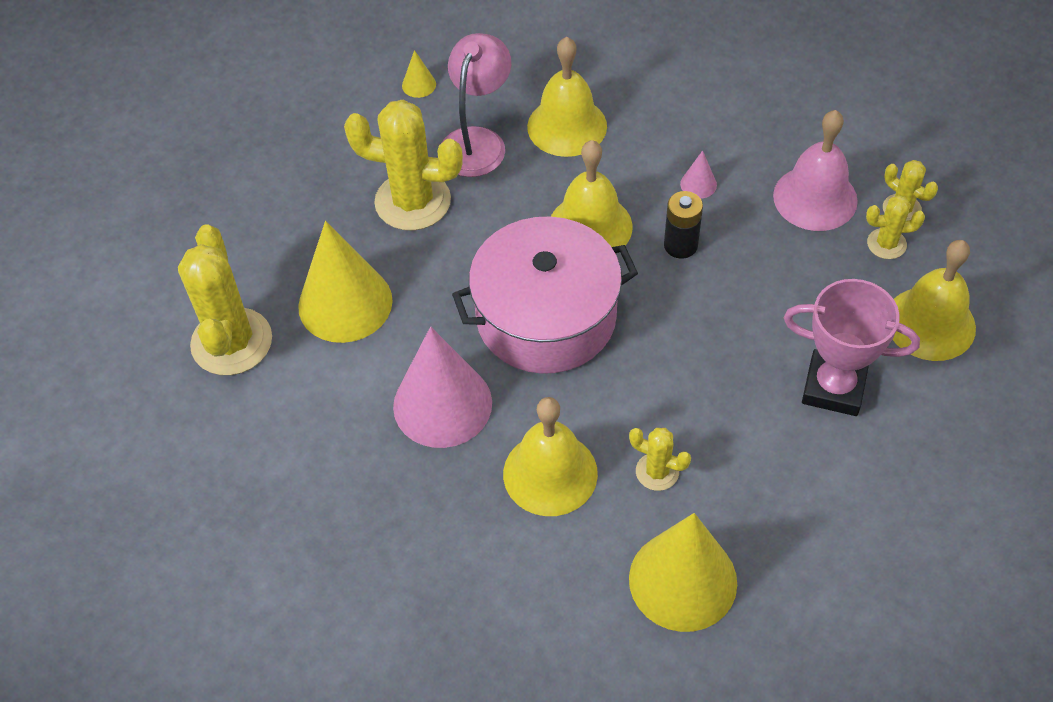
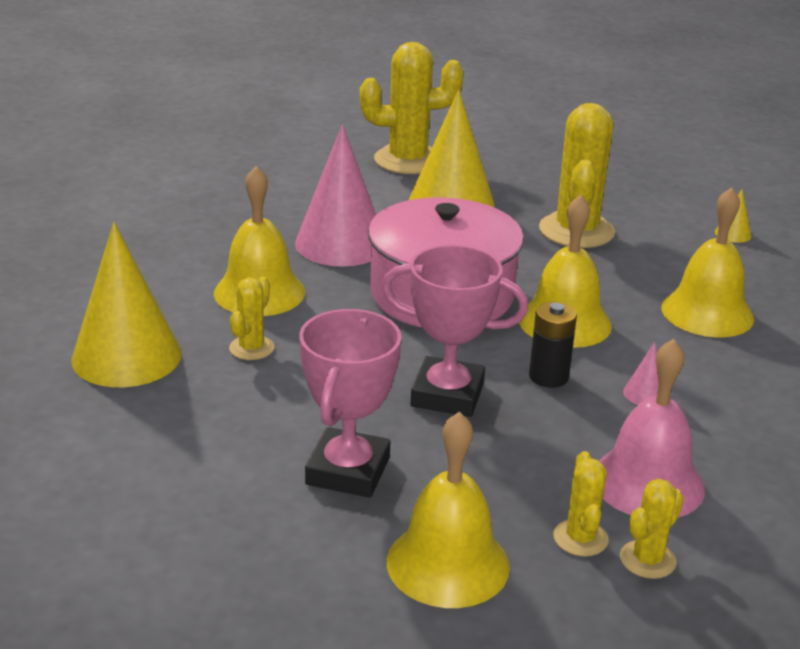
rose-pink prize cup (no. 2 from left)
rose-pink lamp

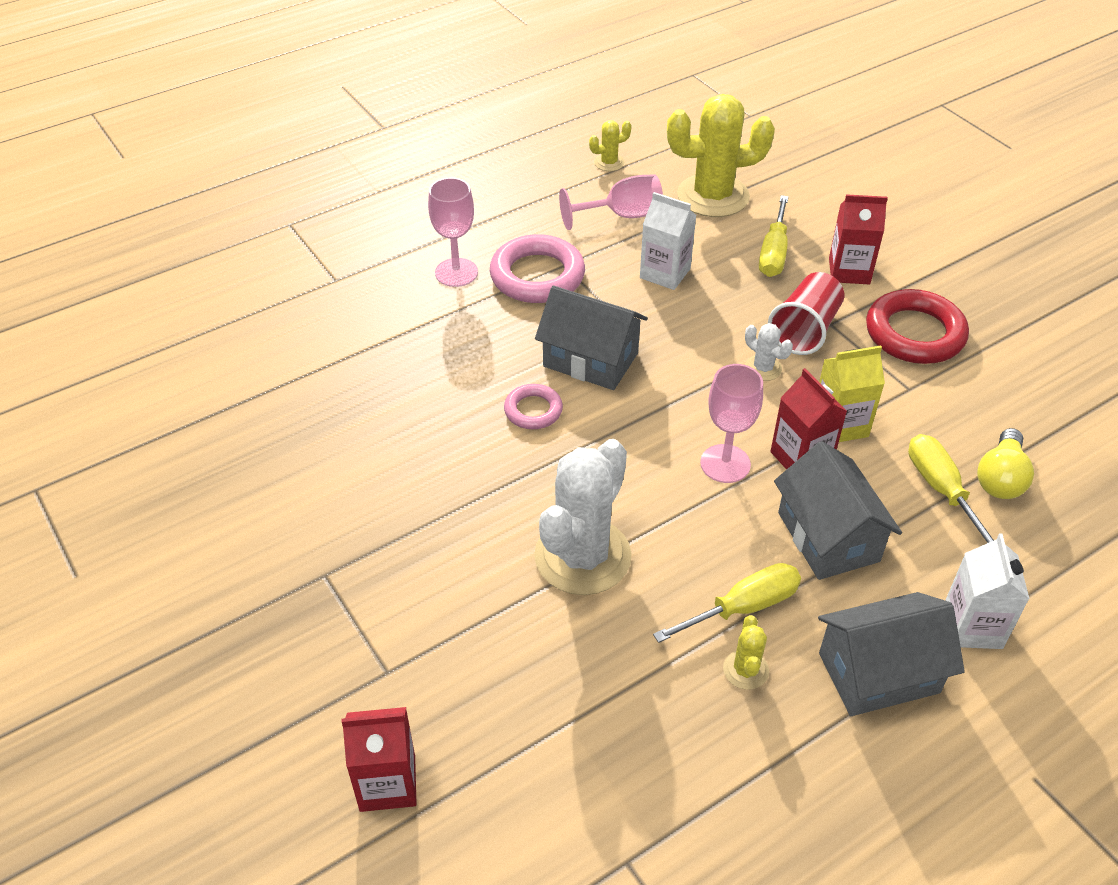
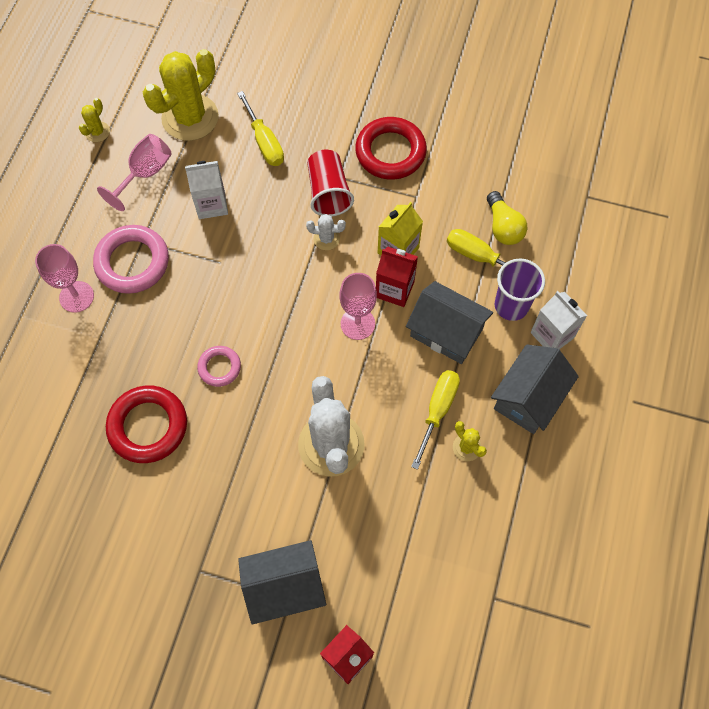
crimson ring (no. 1 from left)
ash-grey house (no. 1 from left)
royal purple tumbler
crimson juice carton (no. 3 from left in the first image)

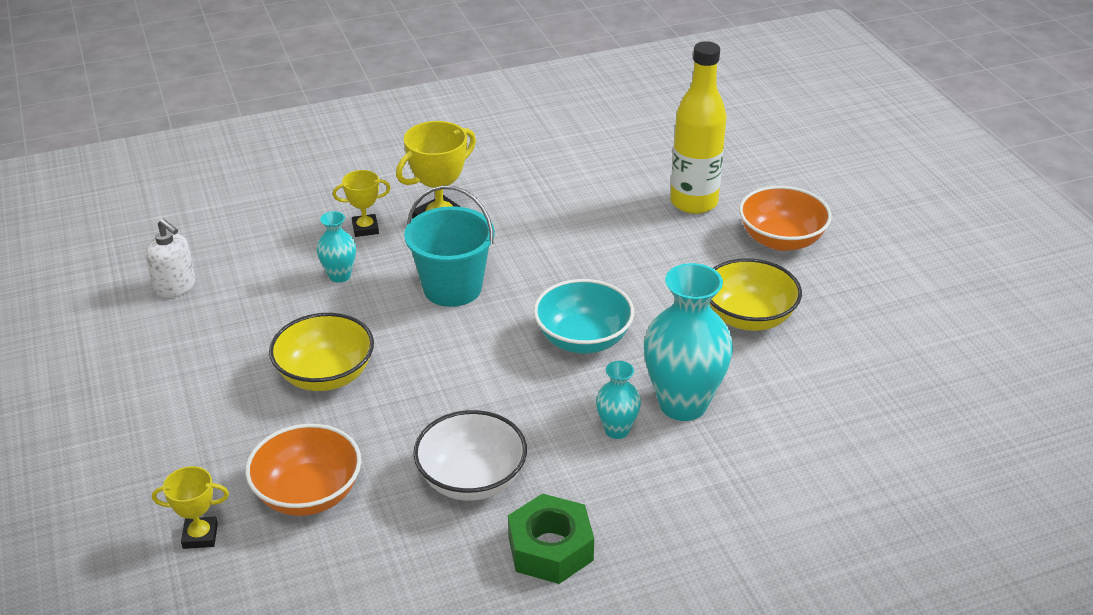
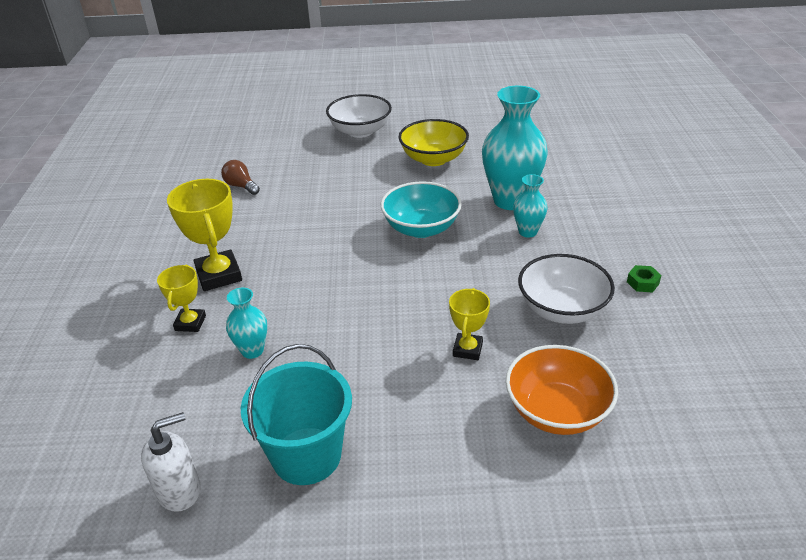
russet light bulb
teal pail
snow-white bowl (no. 1 from left)
yellow prize cup (no. 3 from left)
emerald hex nut
yellow bowl (no. 1 from left in the first image)
yellow flask

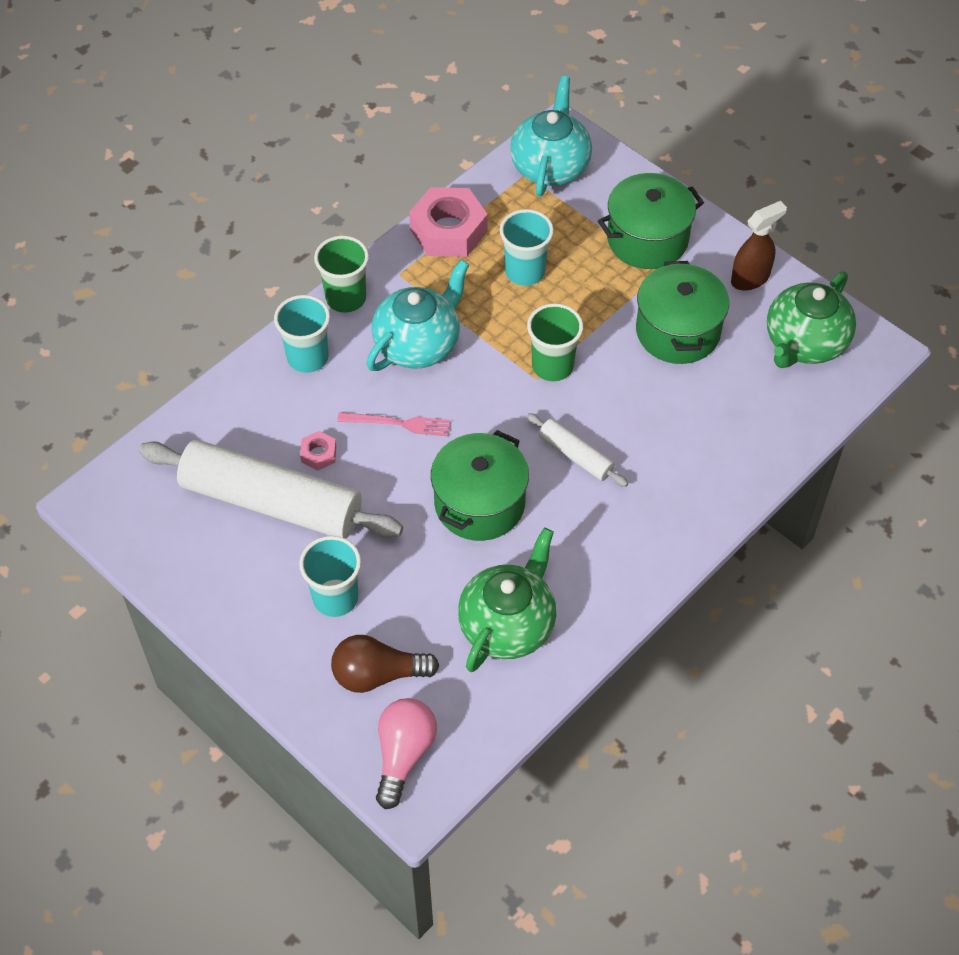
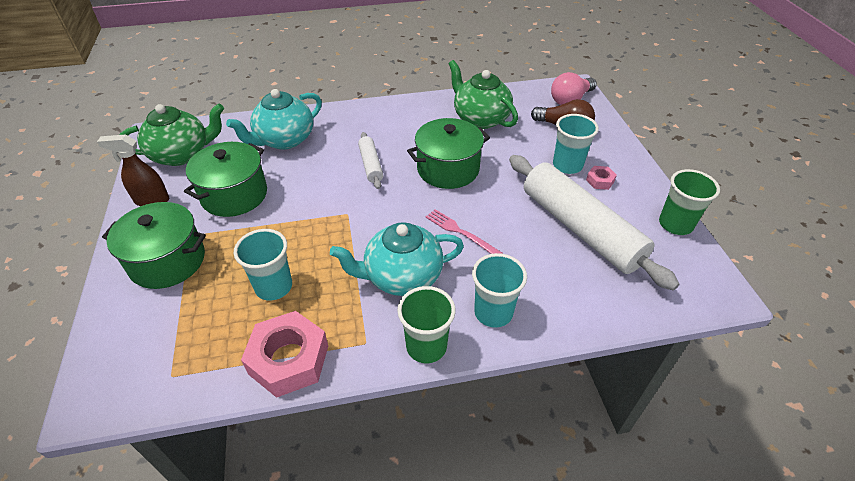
teal tea pot (no. 1 from left)
emerald tea pot (no. 2 from left)
rose-pink hex nut (no. 2 from left)
emerald tumbler (no. 2 from left)

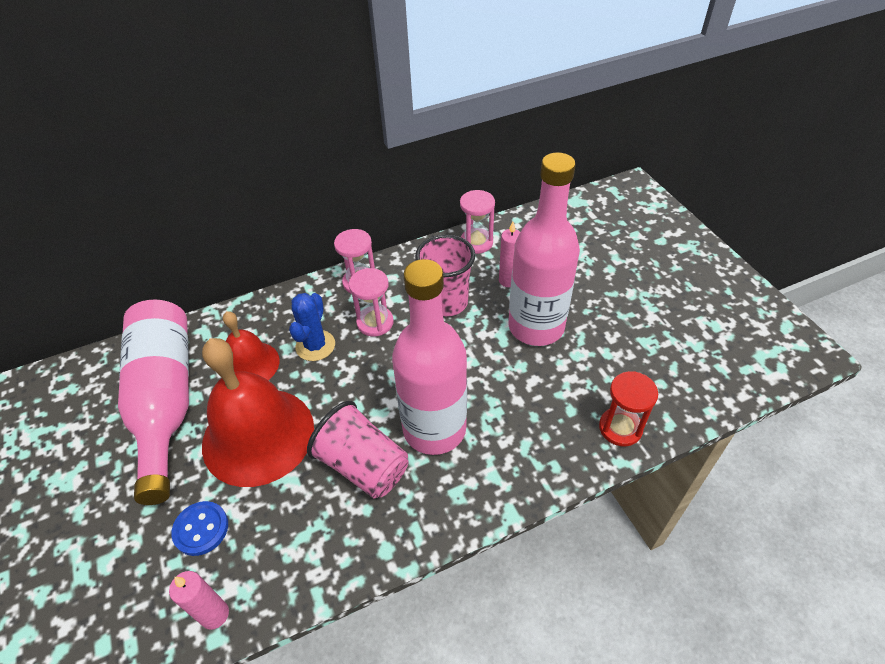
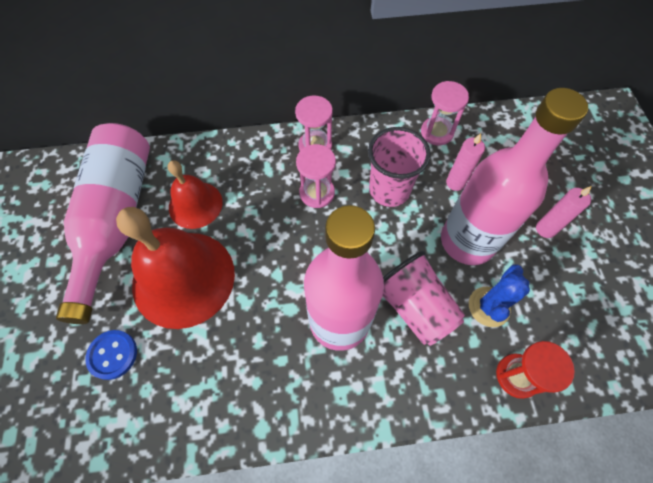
rose-pink tumbler (no. 2 from left)
royal blue cactus
rose-pink candle (no. 2 from left)

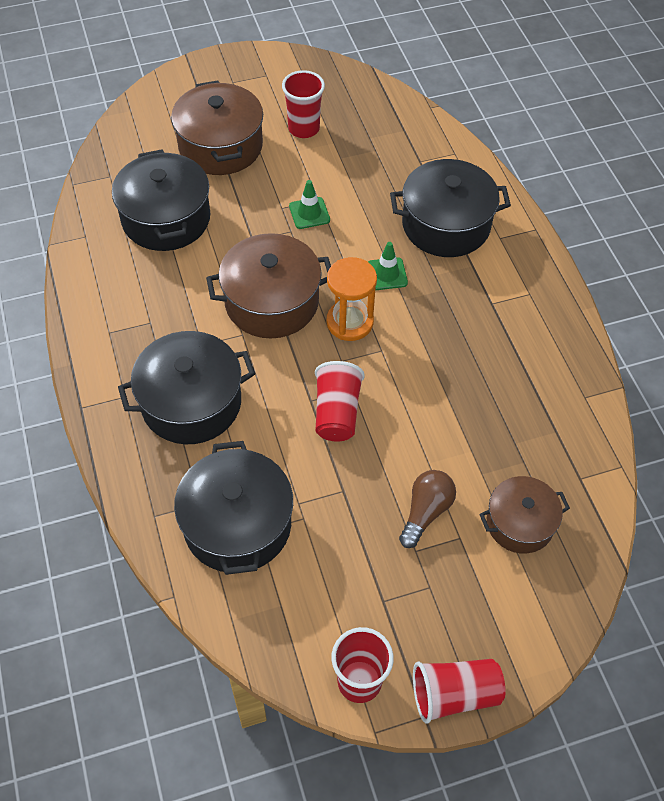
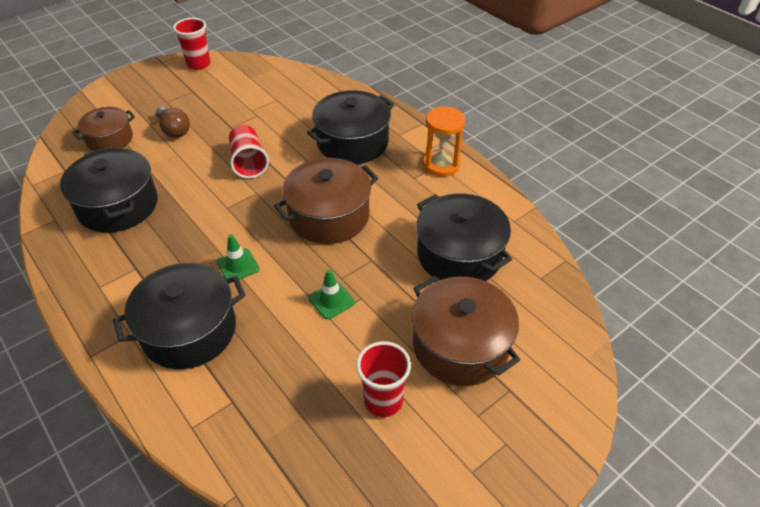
black stockpot (no. 1 from left)
russet light bulb
orange-coloured sandglass
crimson tumbler (no. 4 from left in the first image)

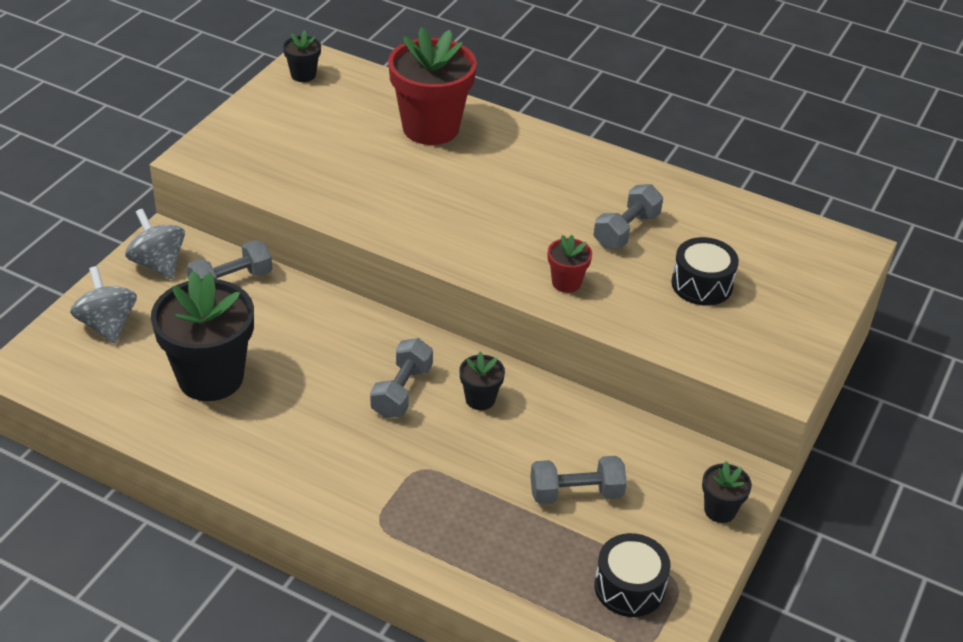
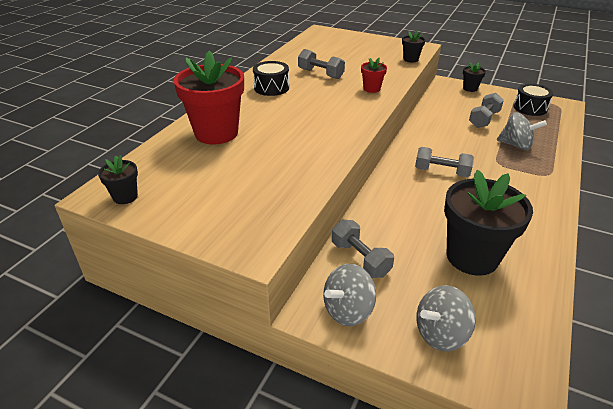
black toy drum (no. 1 from left)
black plant pot (no. 2 from left)
ash-grey dumbbell (no. 4 from left)
ash-grey toy top (no. 3 from left)

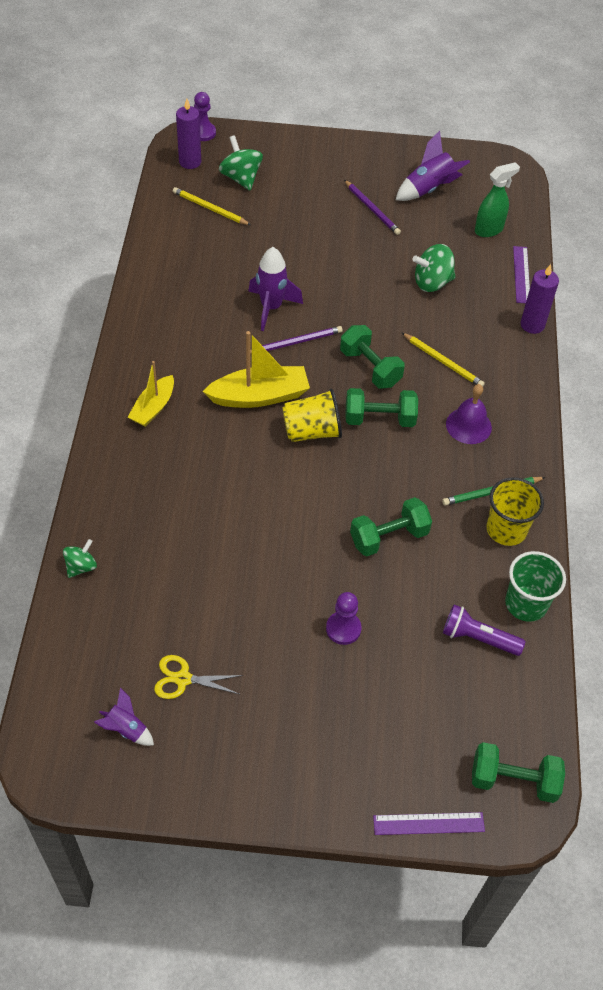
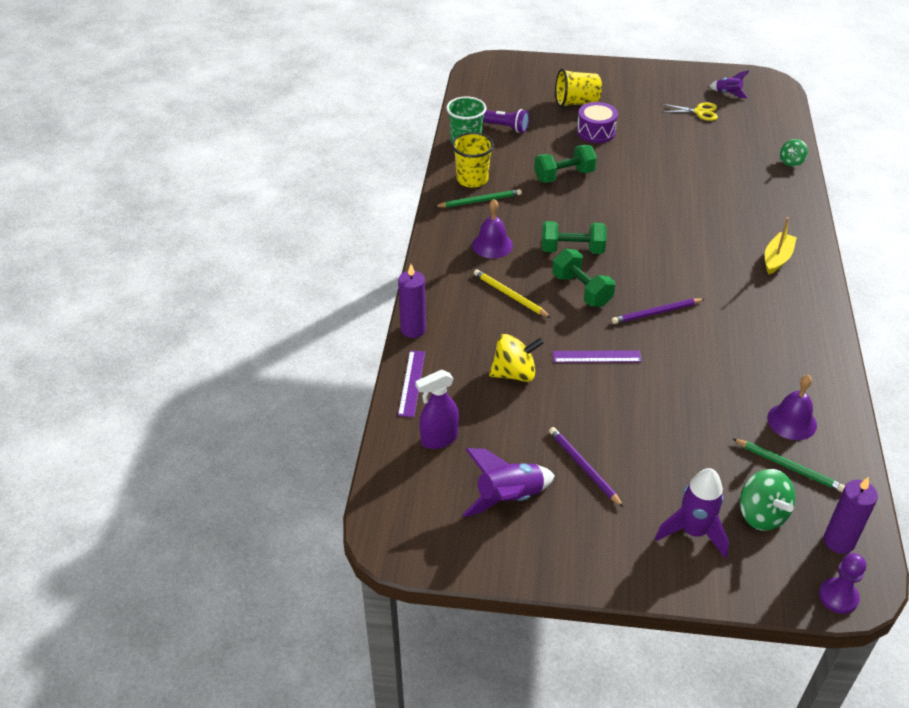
royal purple spray bottle
yellow toy top
royal purple straightedge (no. 2 from left)
yellow tumbler (no. 2 from left)
royal purple toy drum
royal purple toy rocket (no. 2 from left)
emerald pencil (no. 2 from left)
royal purple hand bell (no. 2 from left)
yellow toy boat (no. 2 from left in the first image)
emerald dumbbell (no. 4 from left in the first image)

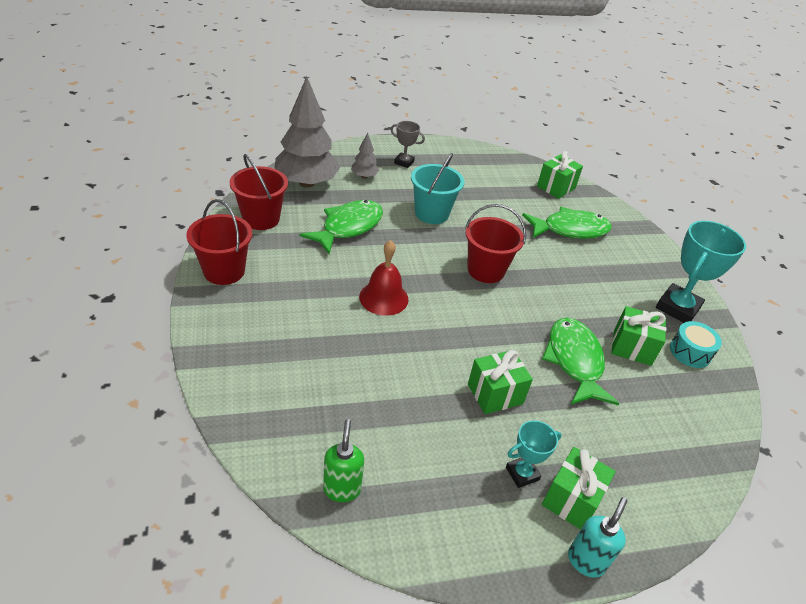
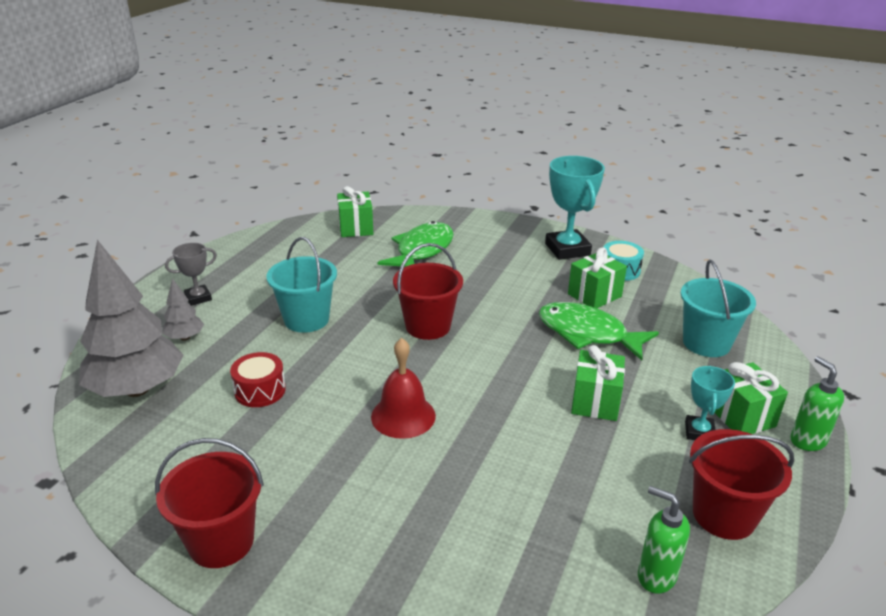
crimson toy drum
teal pail (no. 2 from left)
crimson pail (no. 3 from left)
emerald soap dispenser (no. 2 from left)

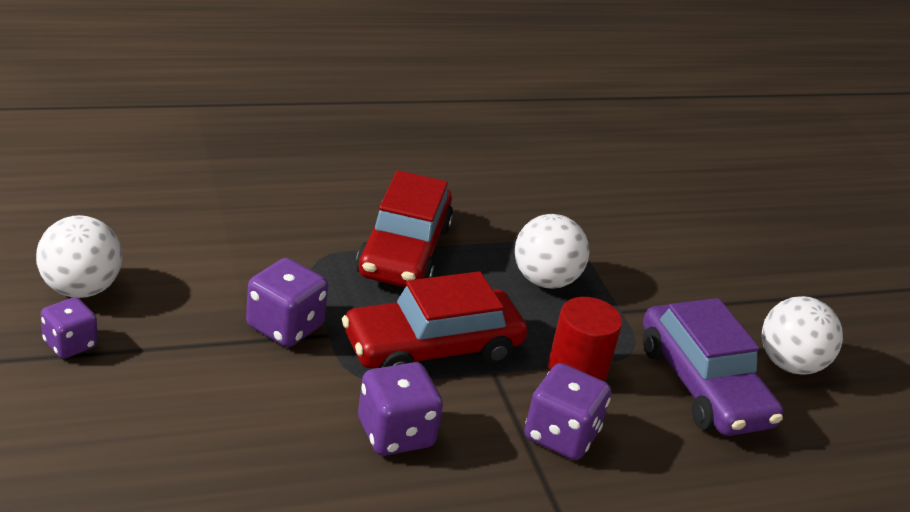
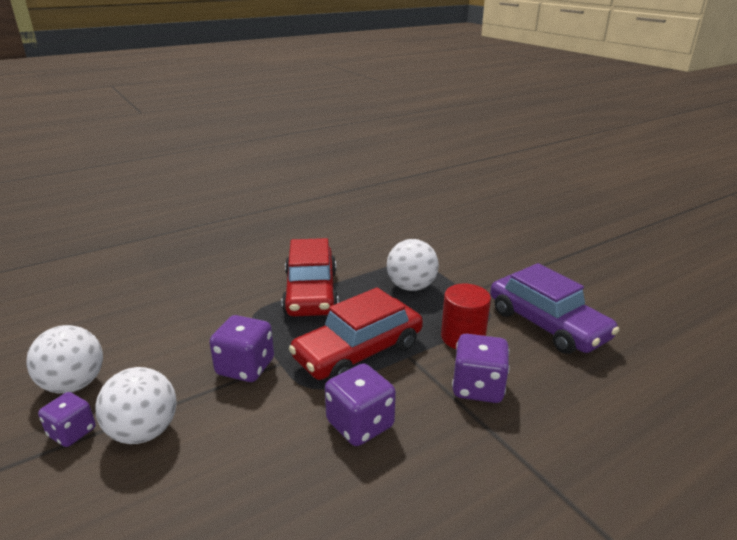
snow-white sphere (no. 2 from left)

